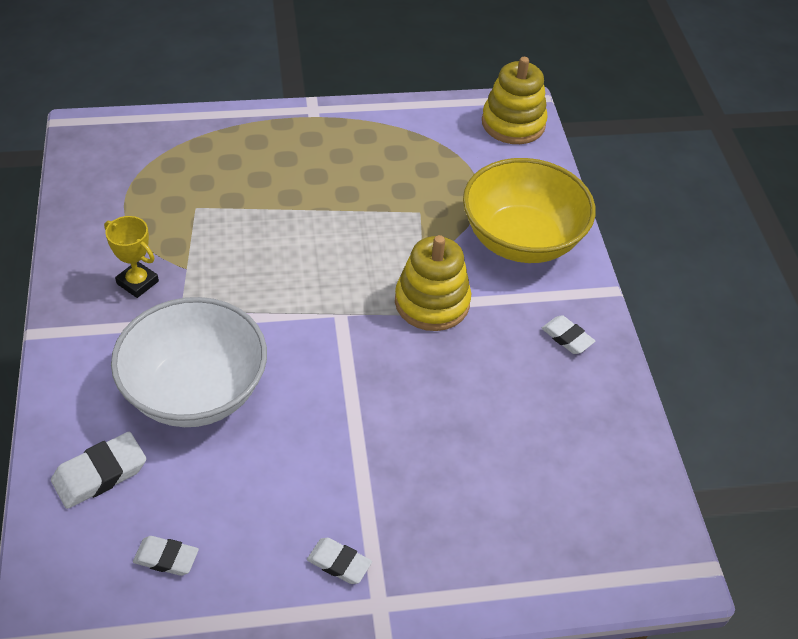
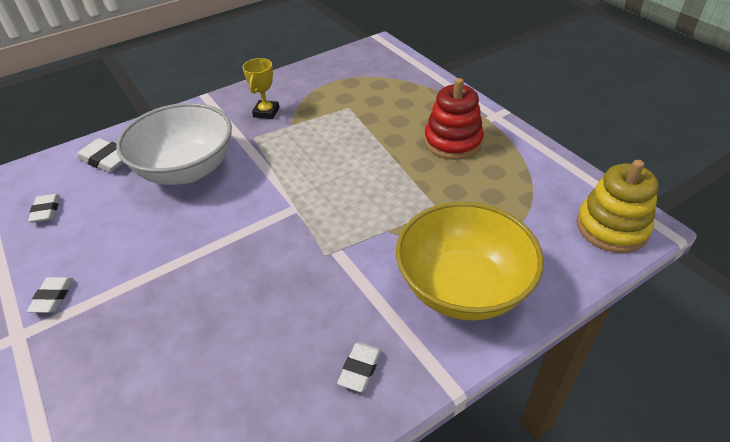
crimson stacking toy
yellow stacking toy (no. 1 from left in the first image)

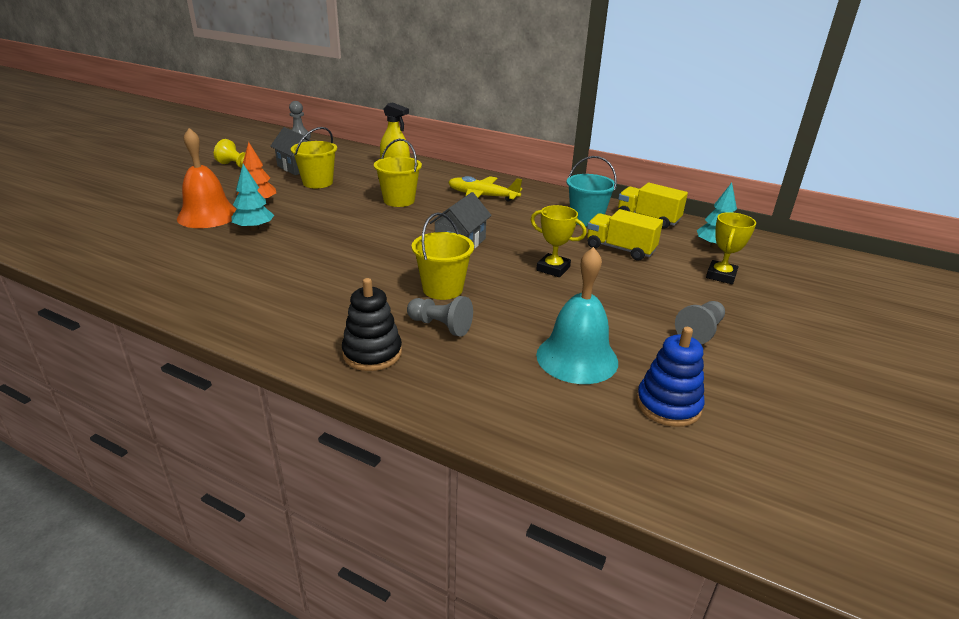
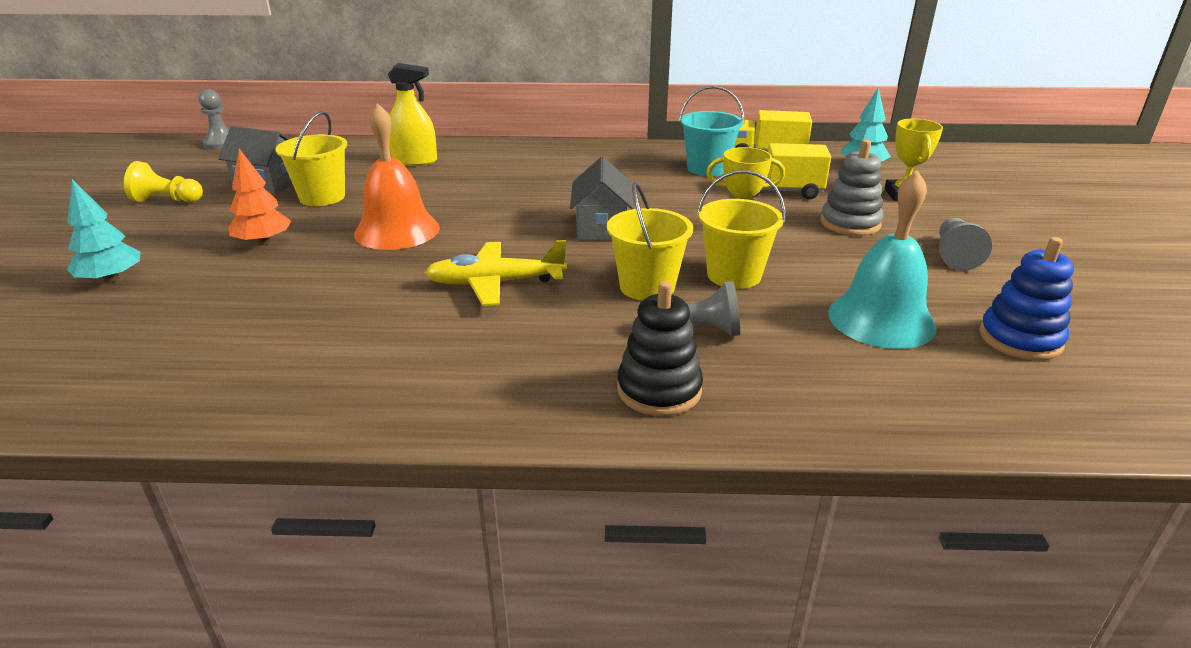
teal fir tree (no. 1 from left)
orange-coloured hand bell
yellow toy plane
yellow pail (no. 3 from left)
ash-grey stacking toy

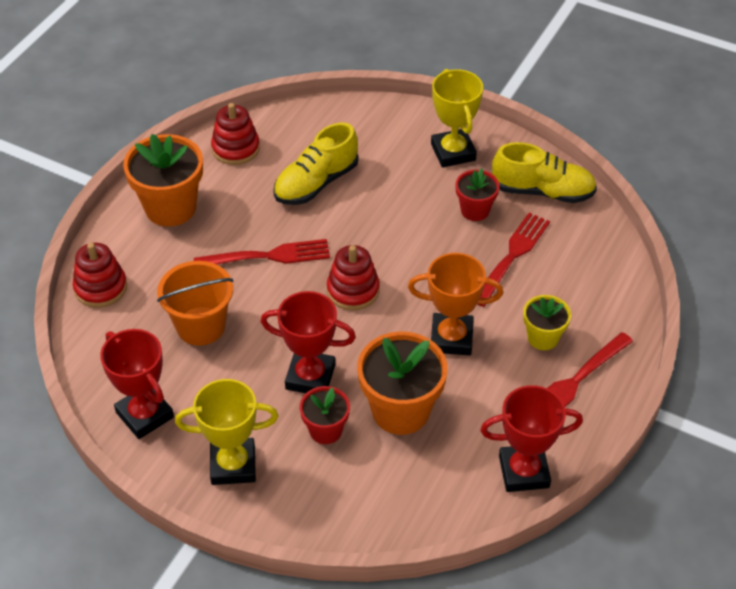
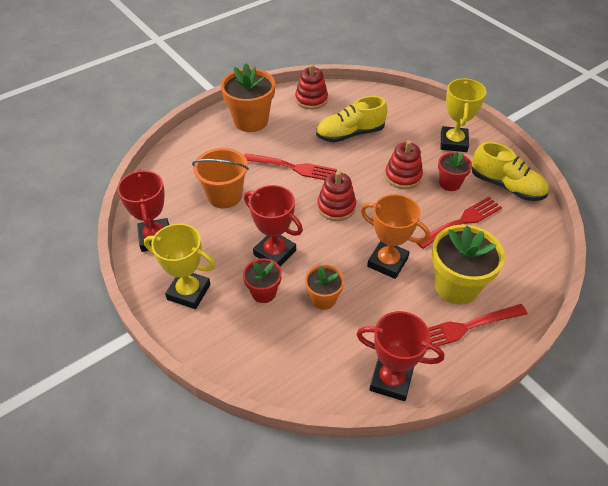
orange-coloured plant pot (no. 2 from left)
crimson stacking toy (no. 3 from left)
yellow plant pot

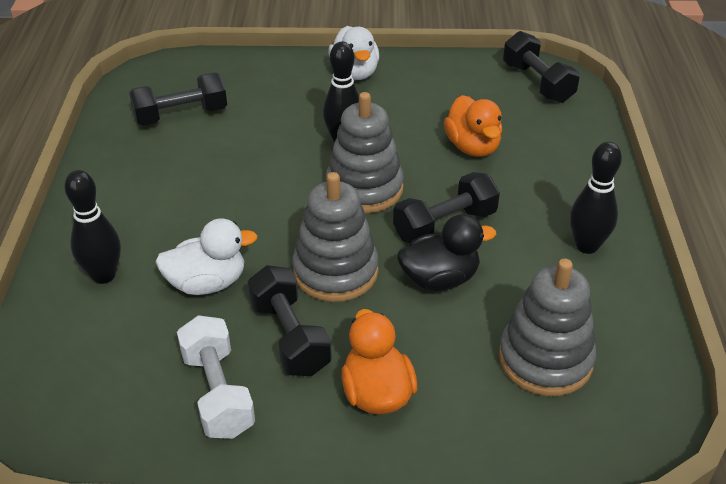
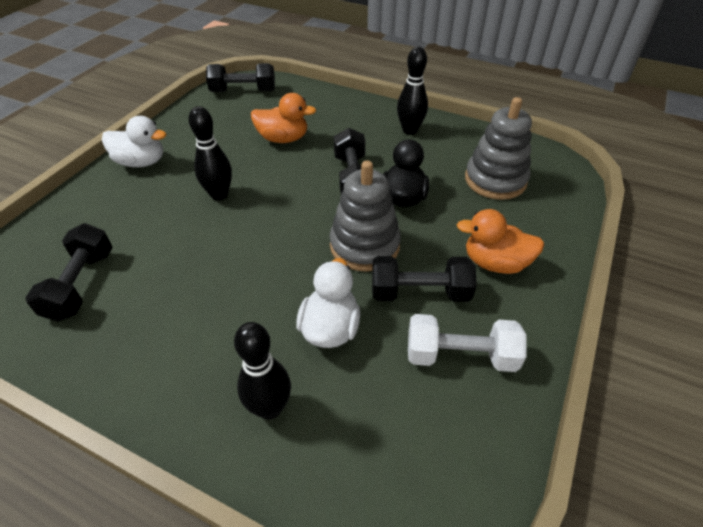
ash-grey stacking toy (no. 2 from left in the first image)

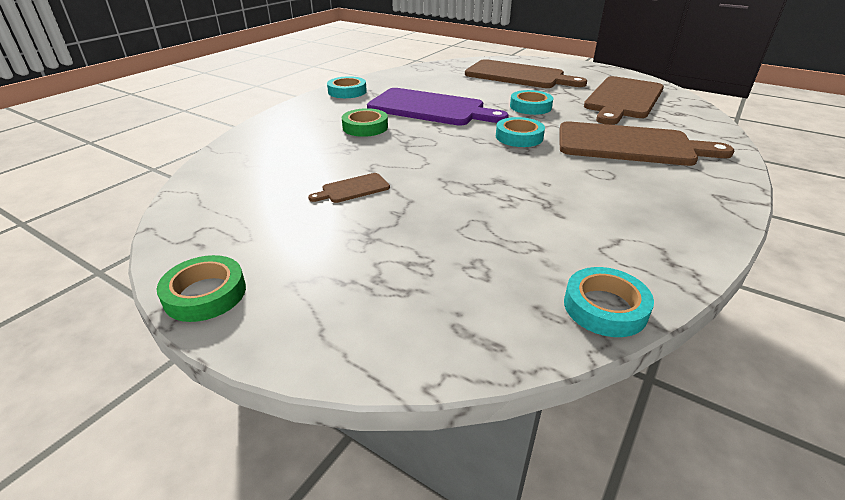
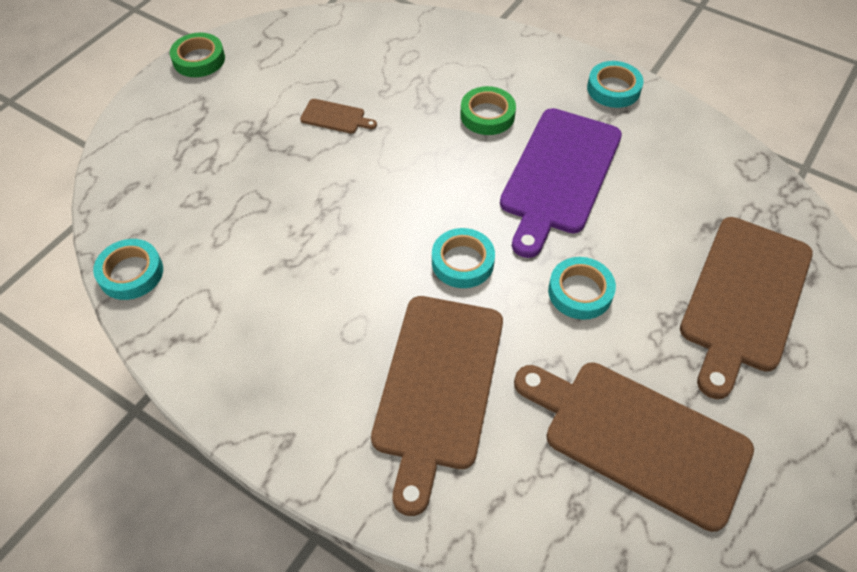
russet chopping board (no. 1 from left)

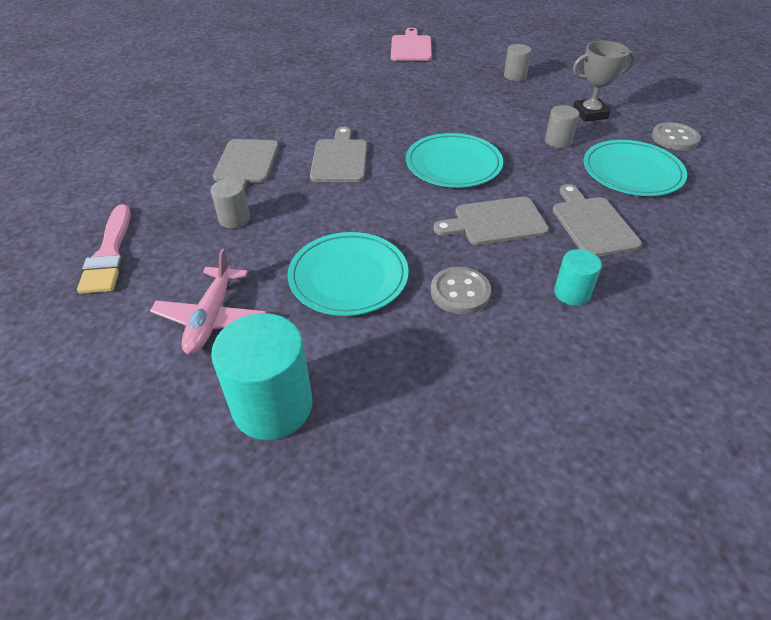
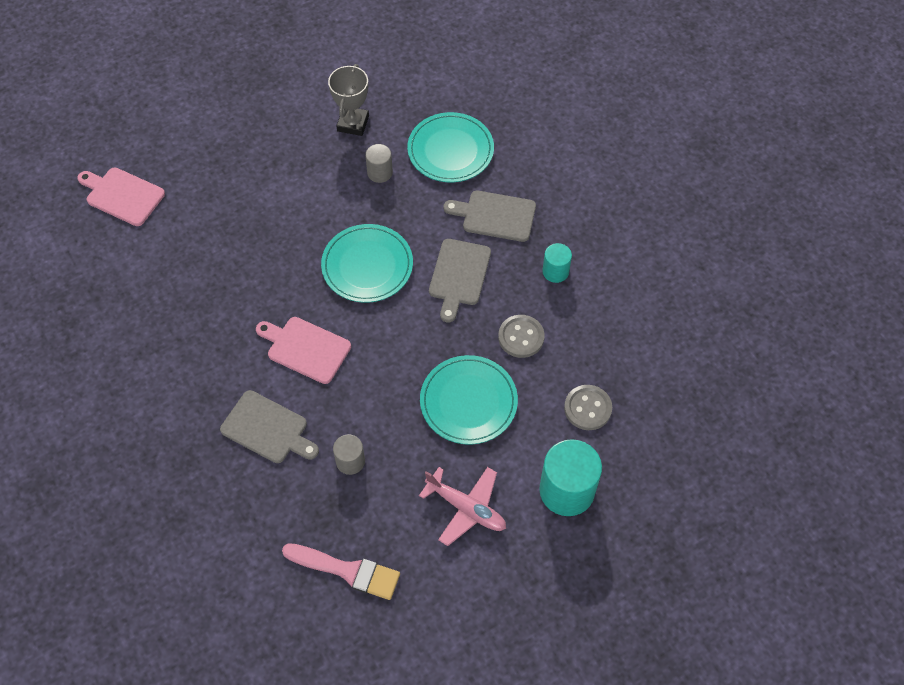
rose-pink chopping board (no. 2 from left)
ash-grey button (no. 2 from left)
ash-grey cylinder (no. 2 from left in the first image)

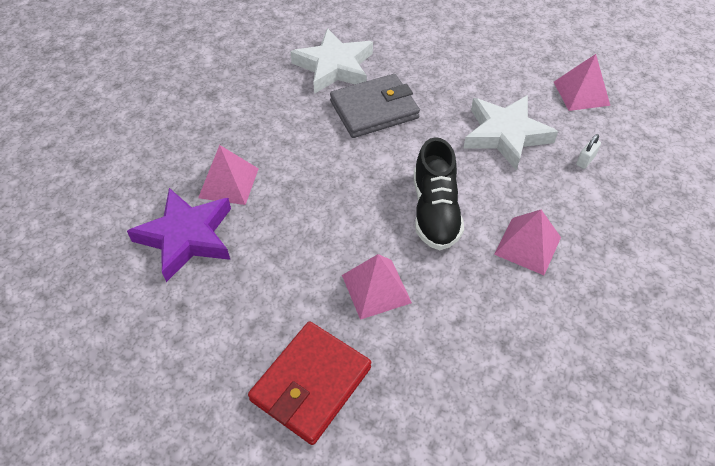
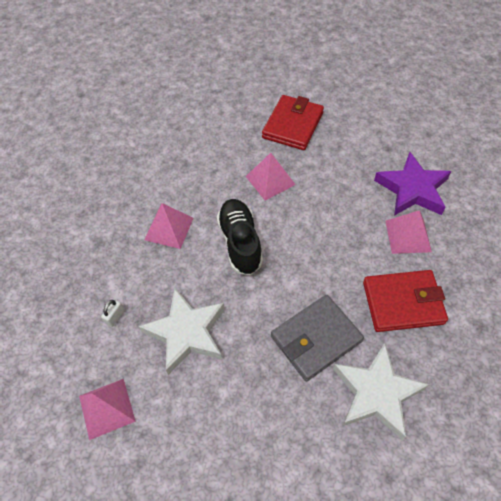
crimson card wallet (no. 2 from left)

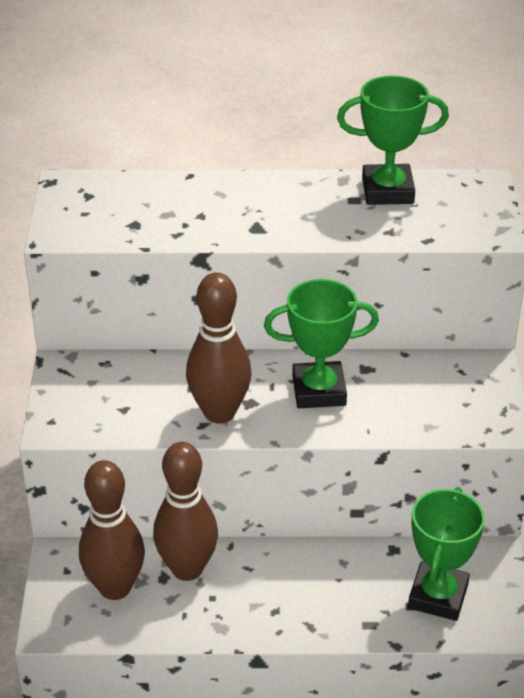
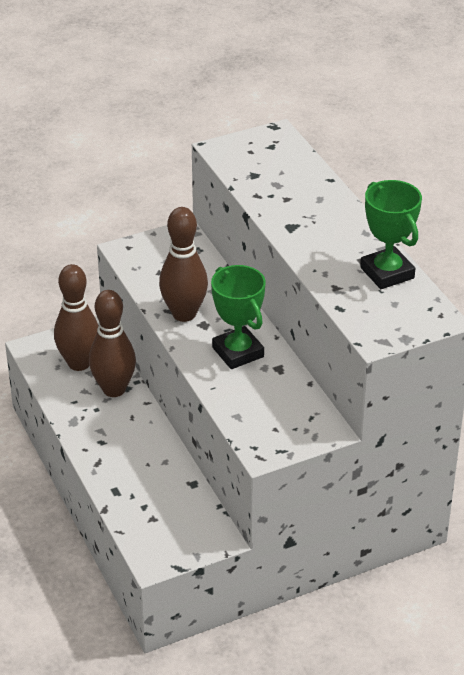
emerald prize cup (no. 3 from left in the first image)

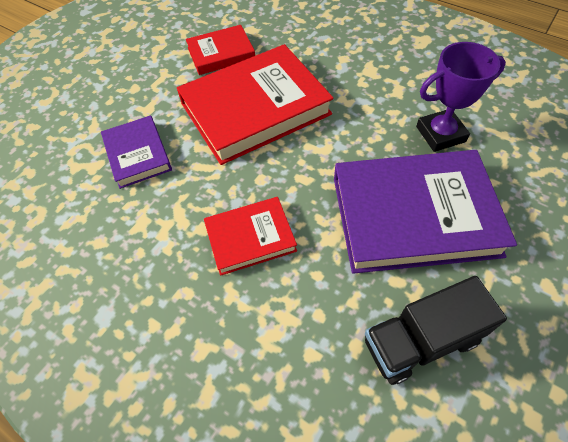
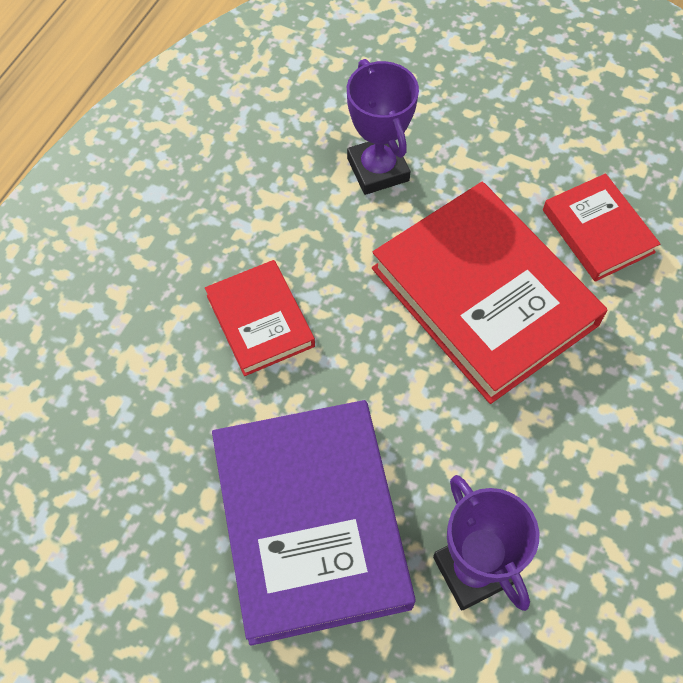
royal purple prize cup (no. 1 from left)
black truck

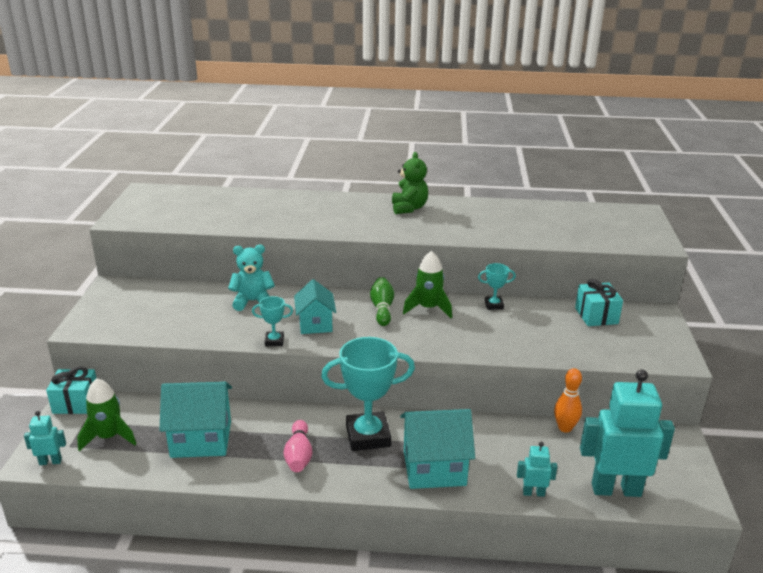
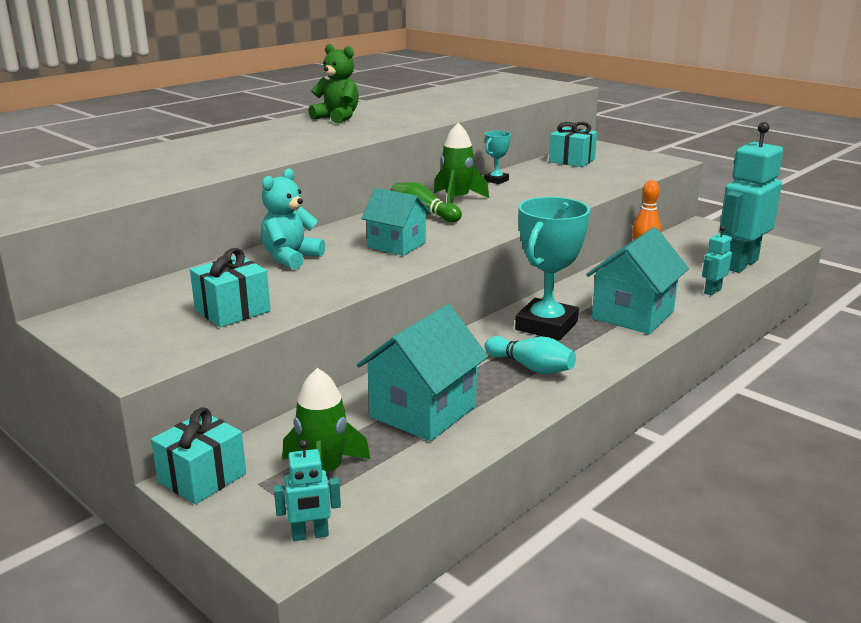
teal wrapped gift (no. 2 from left)
teal toy robot (no. 1 from left)
teal bowling pin
teal prize cup (no. 1 from left in the first image)

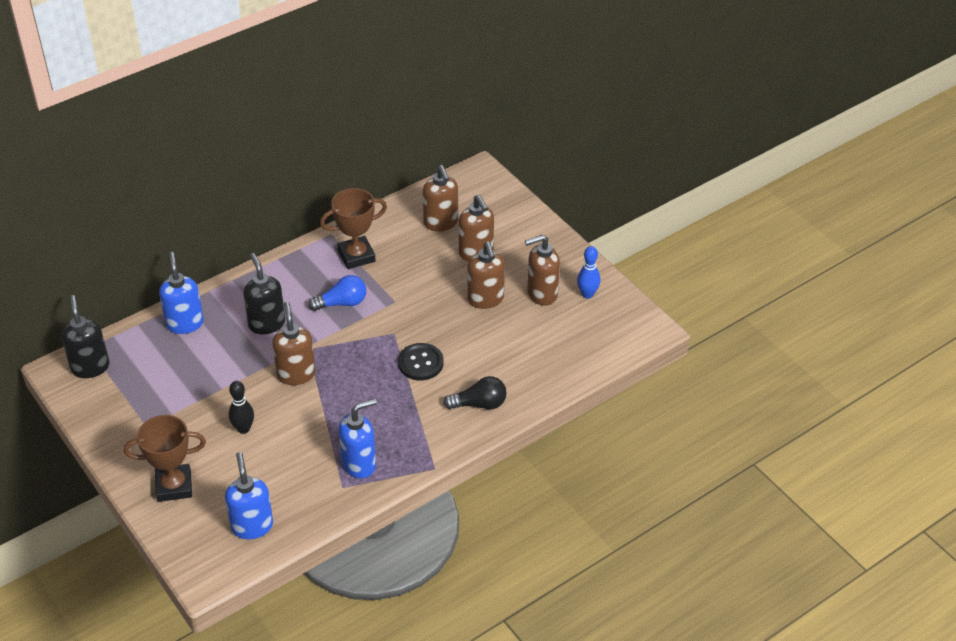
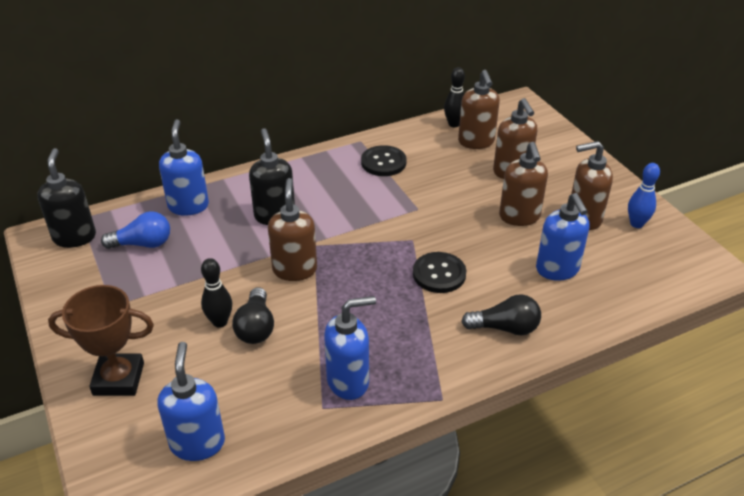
royal blue light bulb
black light bulb (no. 1 from left)
black button (no. 1 from left)
black bowling pin (no. 2 from left)
royal blue soap dispenser (no. 4 from left)

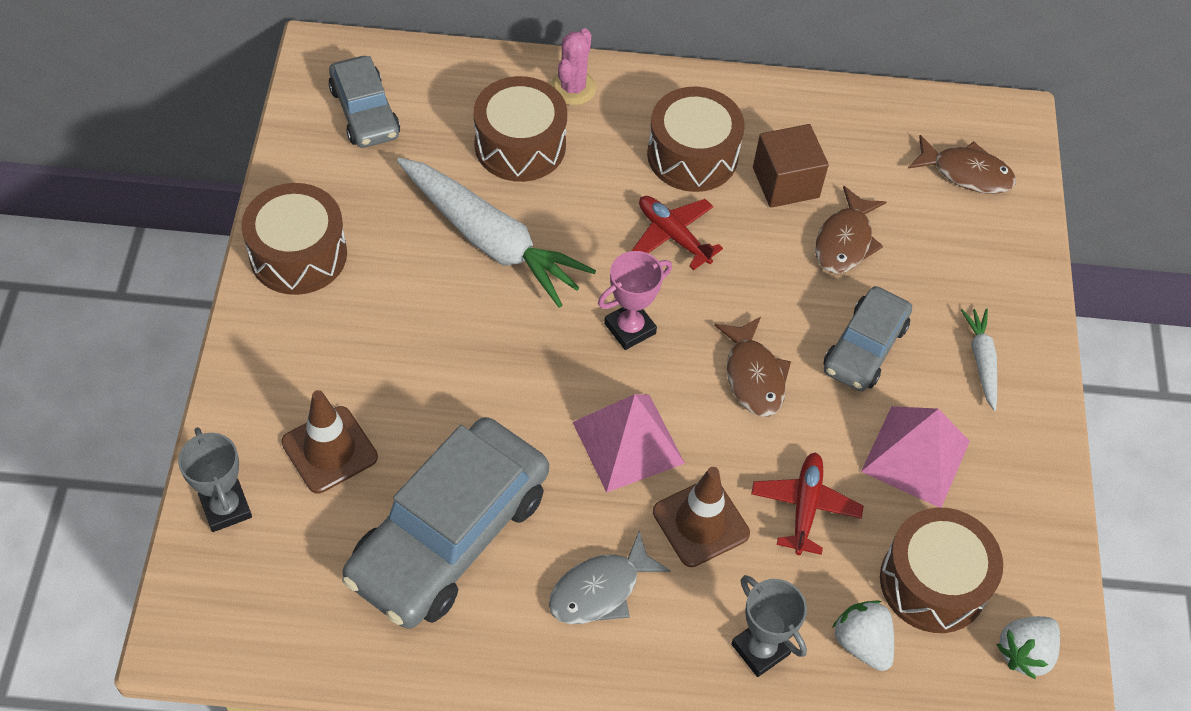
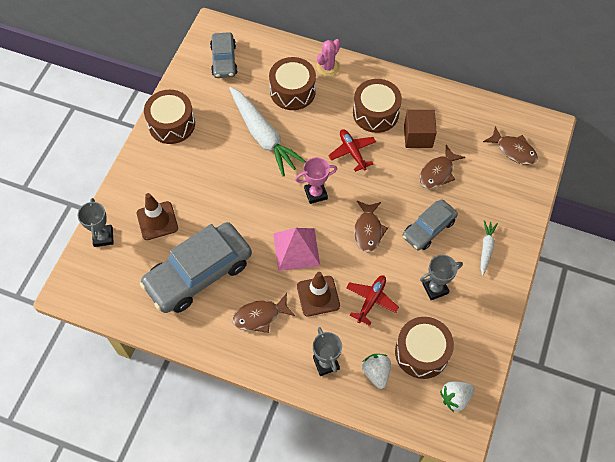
russet fish figure (no. 1 from left)
ash-grey prize cup (no. 3 from left)

